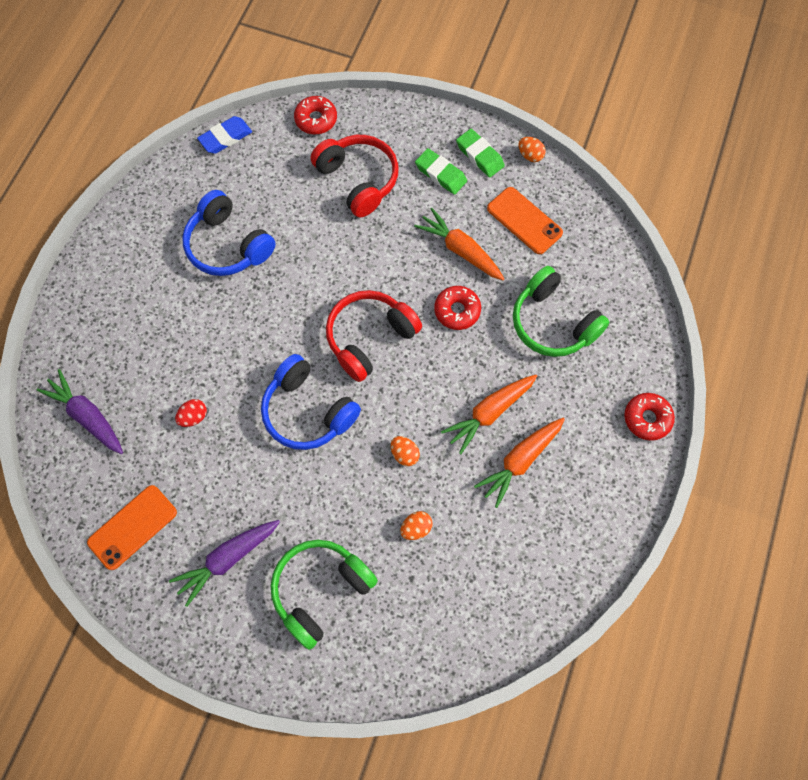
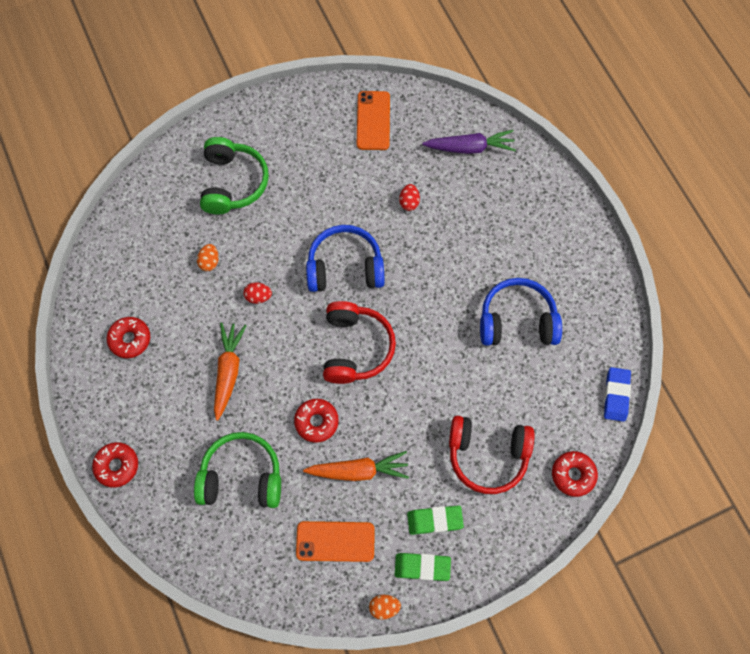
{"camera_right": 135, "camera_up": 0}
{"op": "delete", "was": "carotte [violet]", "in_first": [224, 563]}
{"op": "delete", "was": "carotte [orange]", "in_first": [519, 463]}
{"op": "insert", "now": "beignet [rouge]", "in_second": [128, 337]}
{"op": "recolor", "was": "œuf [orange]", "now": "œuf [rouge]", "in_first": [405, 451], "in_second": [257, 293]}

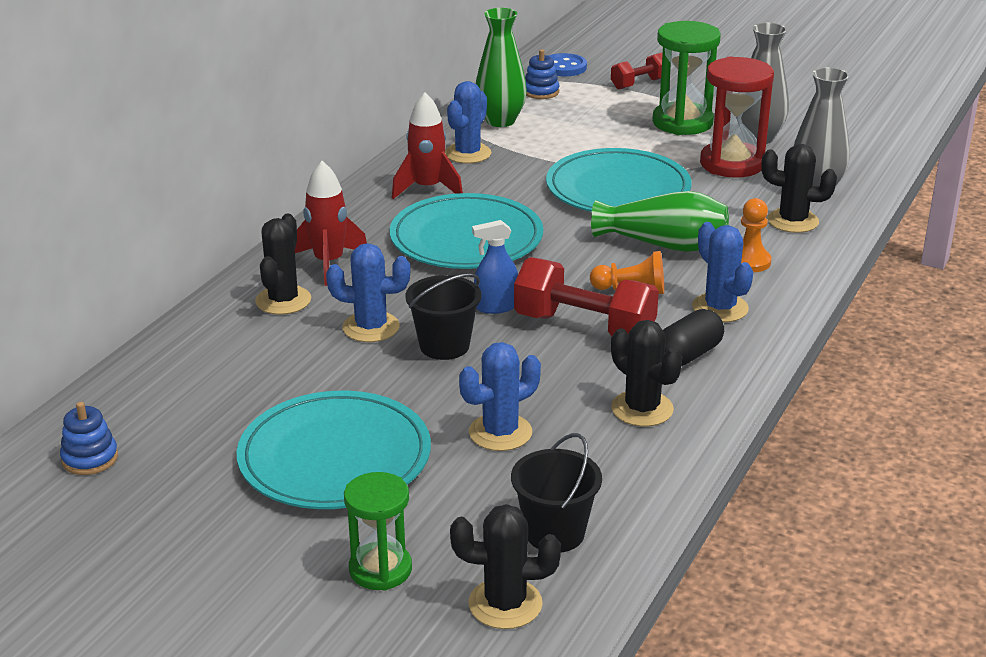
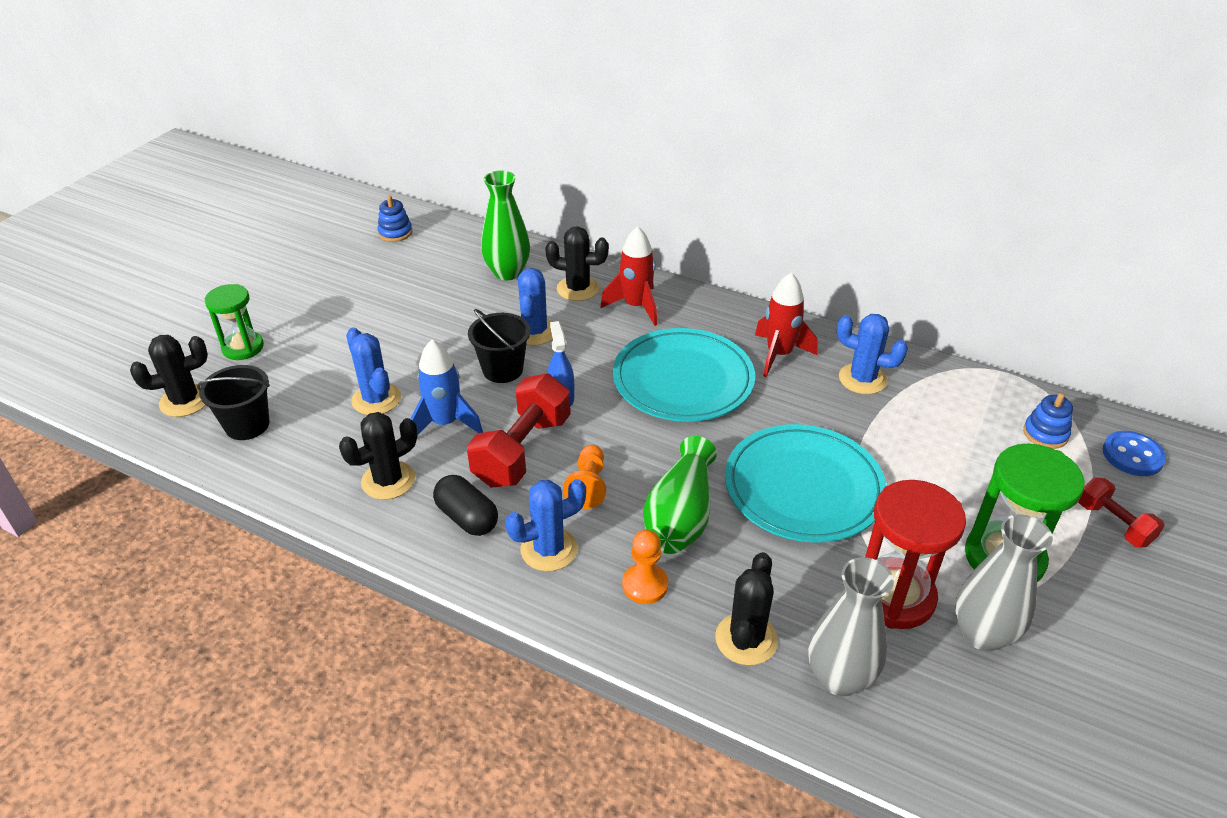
{"camera_right": 90, "camera_up": 10}
{"op": "delete", "was": "assiette [turquoise]", "in_first": [334, 450]}
{"op": "insert", "now": "fusée [bleu]", "in_second": [446, 387]}
{"op": "move", "was": "vase [vert]", "in_first": [501, 67], "in_second": [505, 225]}
{"op": "rotate", "was": "cactus [noir]", "in_first": [505, 566], "in_second": [169, 376], "clockwise": 60}

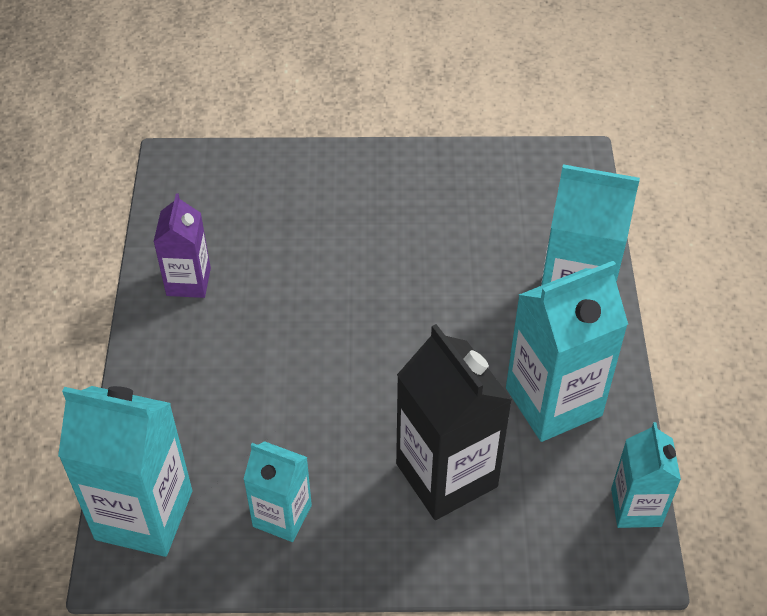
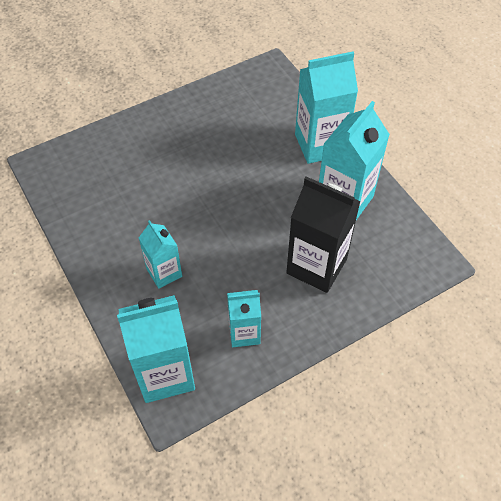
{"camera_right": -30, "camera_up": 5}
{"op": "delete", "was": "brique de lait [violet]", "in_first": [182, 245]}
{"op": "move", "was": "brique de lait [turquoise]", "in_first": [646, 475], "in_second": [160, 254]}

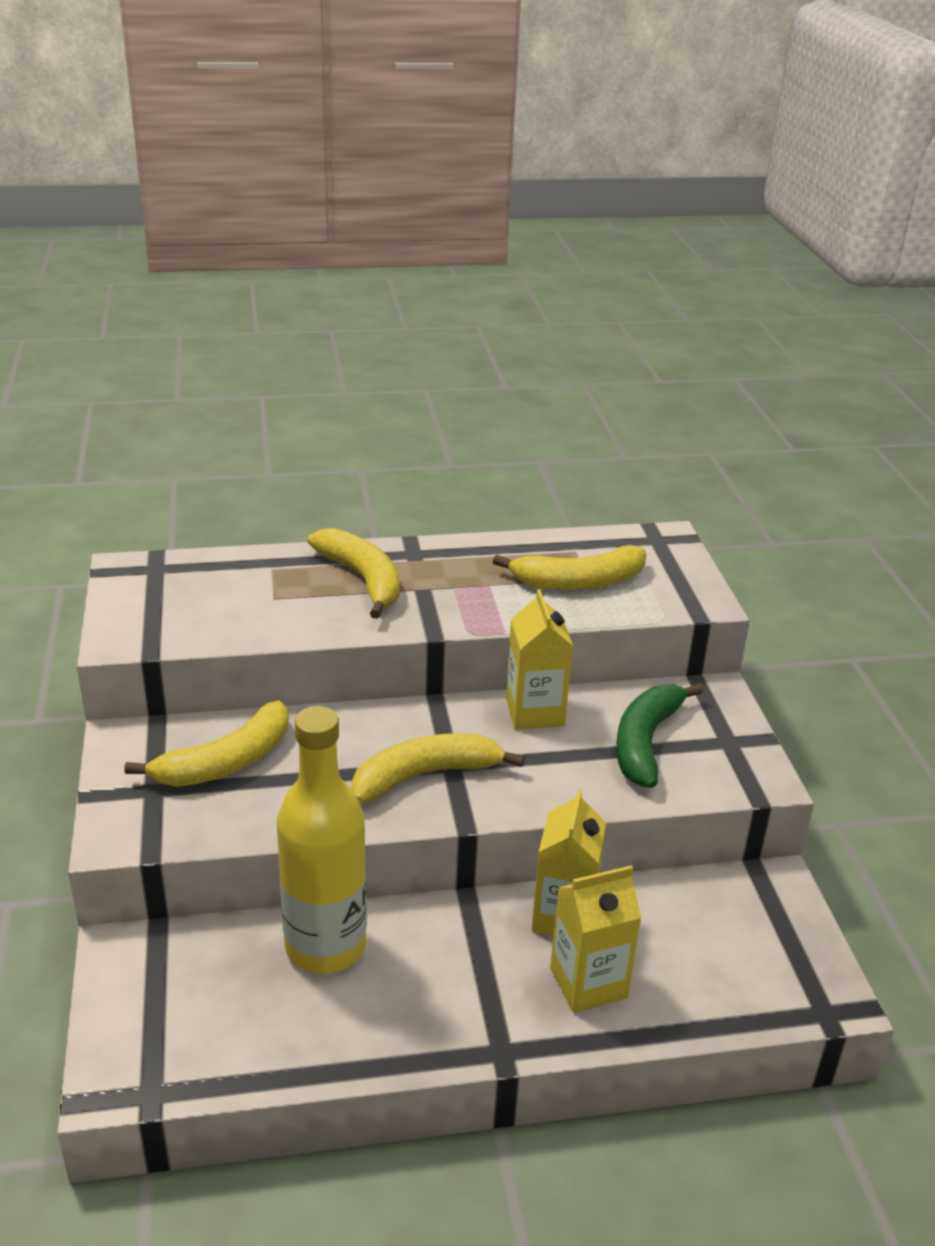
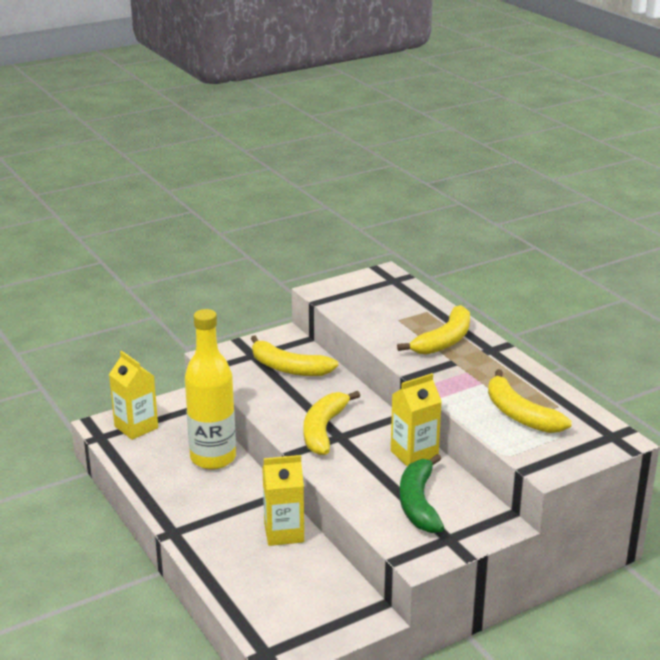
{"camera_right": 70, "camera_up": -5}
{"op": "move", "was": "brique de lait [jaune]", "in_first": [596, 939], "in_second": [133, 395]}
{"op": "rotate", "was": "banane [jaune]", "in_first": [438, 768], "in_second": [332, 423], "clockwise": -120}
{"op": "rotate", "was": "banane [vert]", "in_first": [660, 735], "in_second": [422, 493], "clockwise": -90}

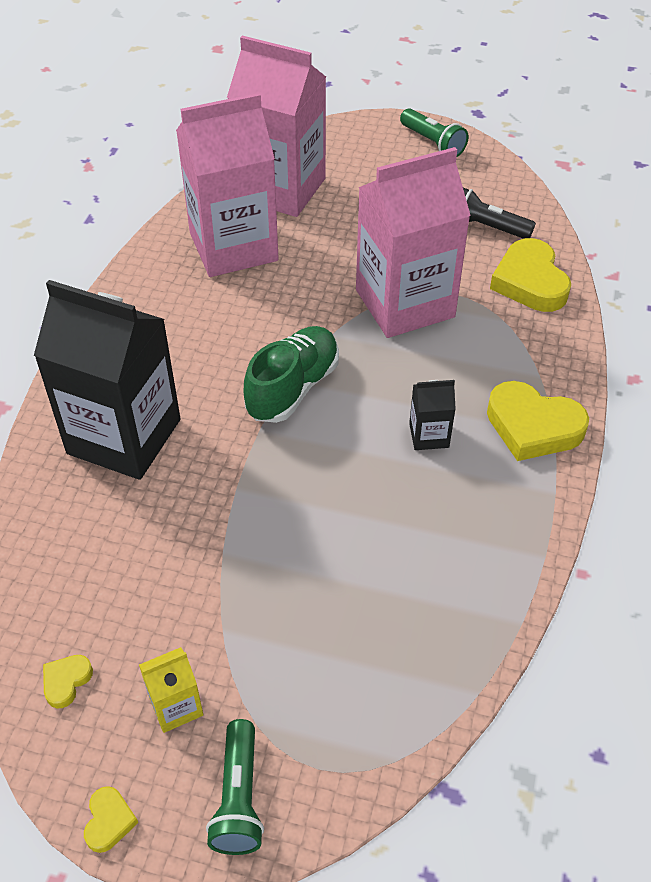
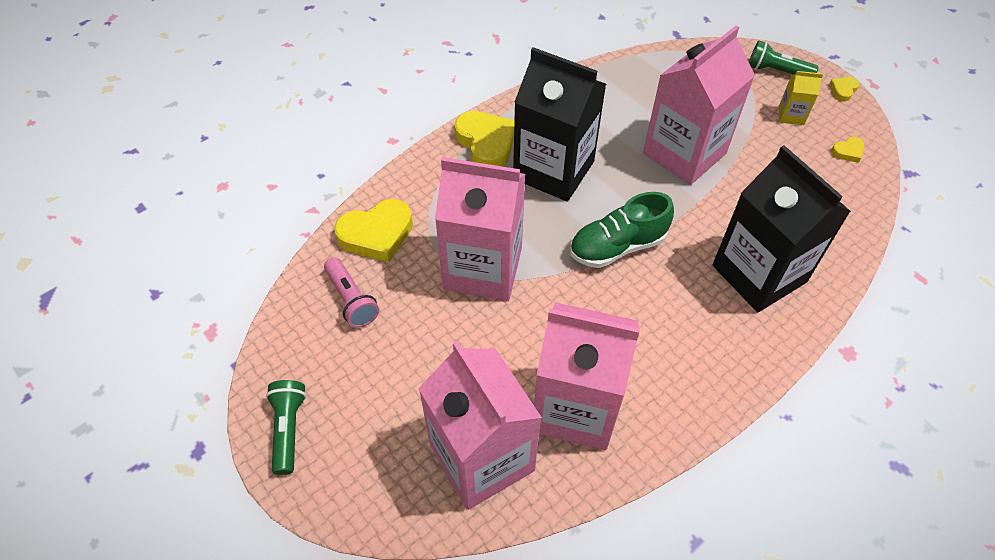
{"camera_right": -145, "camera_up": 5}
{"op": "insert", "now": "brique de lait [rose]", "in_second": [699, 105]}
{"op": "recolor", "was": "lampe de poche [noir]", "now": "lampe de poche [rose]", "in_first": [499, 213], "in_second": [351, 292]}
{"op": "rotate", "was": "lampe de poche [vert]", "in_first": [235, 787], "in_second": [784, 57], "clockwise": -105}
{"op": "rotate", "was": "cœur [jaune]", "in_first": [530, 275], "in_second": [373, 230], "clockwise": 45}
{"op": "resize", "was": "brique de lait [noir]", "in_first": [432, 415], "in_second": [559, 124], "ratio": 2.4}

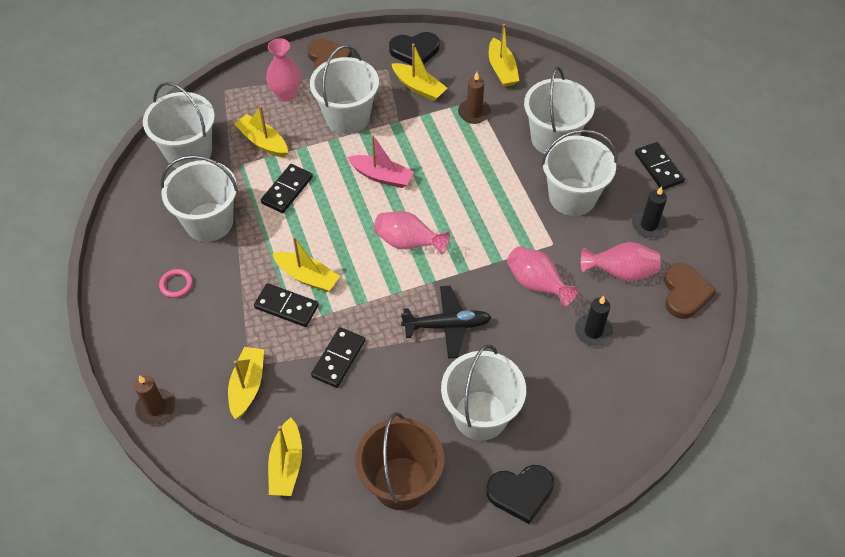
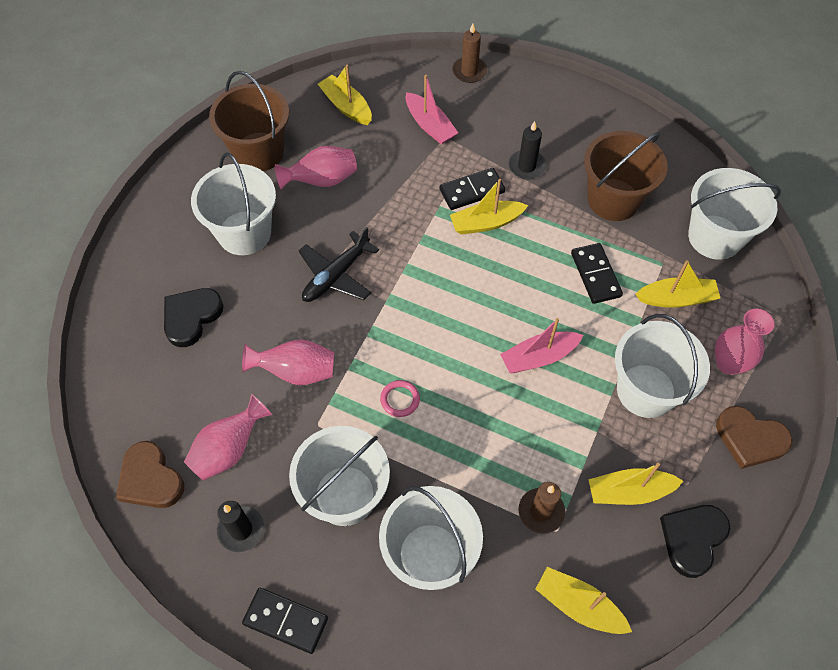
{"camera_right": 135, "camera_up": 5}
{"op": "delete", "was": "domino [noir]", "in_first": [338, 357]}
{"op": "move", "was": "anneau [rose]", "in_first": [176, 283], "in_second": [400, 398]}
{"op": "move", "was": "vase [rose]", "in_first": [412, 232], "in_second": [316, 167]}
{"op": "move", "was": "cœur [noir]", "in_first": [520, 494], "in_second": [193, 317]}
{"op": "move", "was": "bougie [noir]", "in_first": [594, 321], "in_second": [527, 150]}
{"op": "recolor", "was": "seau [blanc]", "now": "seau [marron]", "in_first": [199, 198], "in_second": [625, 176]}
{"op": "recolor", "was": "bateau [jaune]", "now": "bateau [rose]", "in_first": [246, 383], "in_second": [432, 109]}

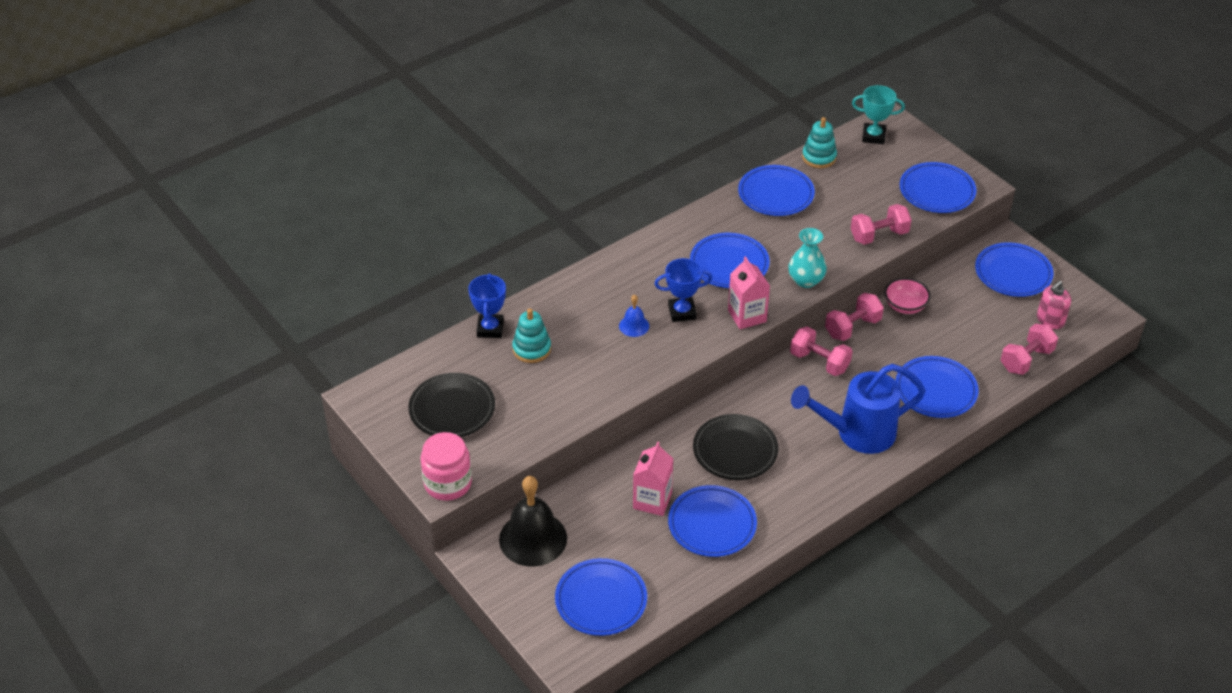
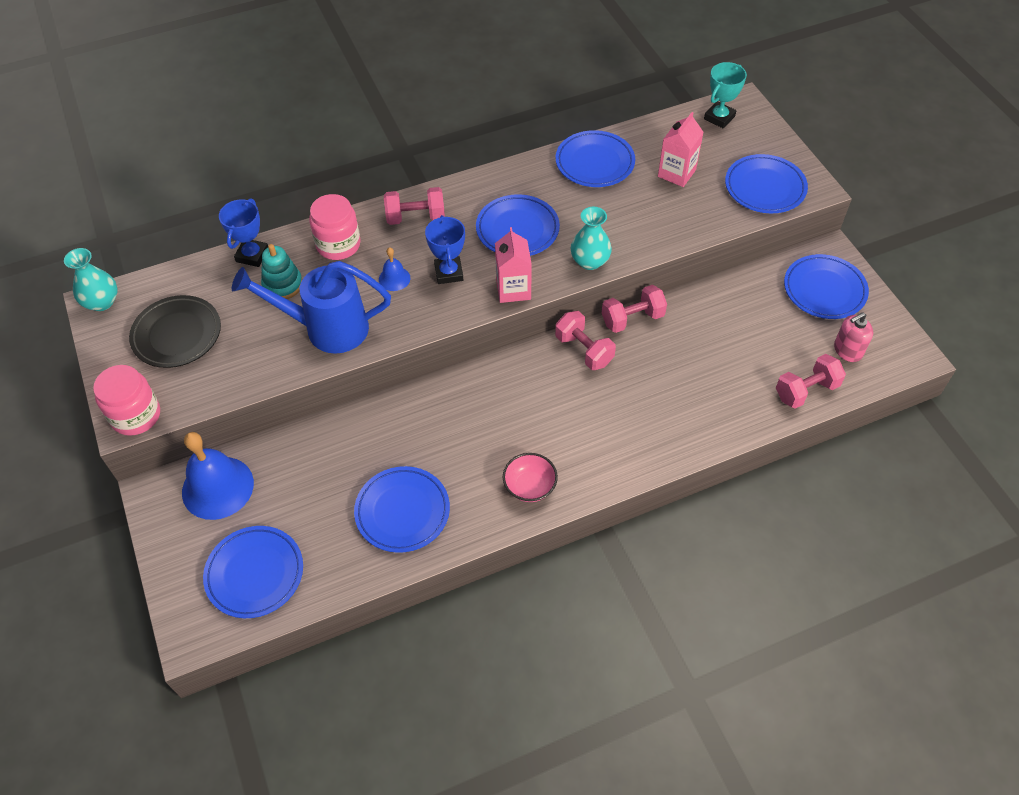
{"camera_right": 15, "camera_up": 10}
{"op": "delete", "was": "assiette [noir]", "in_first": [735, 447]}
{"op": "delete", "was": "jouet à empiler [turquoise]", "in_first": [819, 142]}
{"op": "delete", "was": "assiette [bleu]", "in_first": [937, 387]}
{"op": "insert", "now": "vase [turquoise]", "in_second": [91, 279]}
{"op": "insert", "now": "bocal [rose]", "in_second": [335, 227]}
{"op": "move", "was": "brique de lait [rose]", "in_first": [653, 479], "in_second": [681, 149]}
{"op": "move", "was": "arrosoir [bleu]", "in_first": [858, 409], "in_second": [311, 307]}
{"op": "move", "was": "haltère [rose]", "in_first": [881, 224], "in_second": [414, 206]}
{"op": "move", "was": "bol [rose]", "in_first": [907, 296], "in_second": [530, 477]}
{"op": "recolor", "was": "cloche [noir]", "now": "cloche [bleu]", "in_first": [533, 521], "in_second": [218, 476]}
{"op": "rotate", "was": "trophée [bleu]", "in_first": [683, 290], "in_second": [445, 249], "clockwise": 75}
{"op": "rotate", "was": "trophée [turquoise]", "in_first": [878, 114], "in_second": [725, 95], "clockwise": -75}

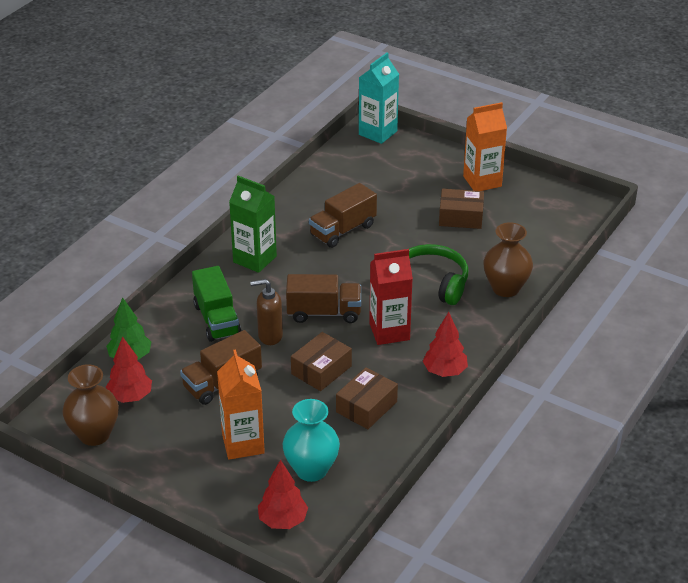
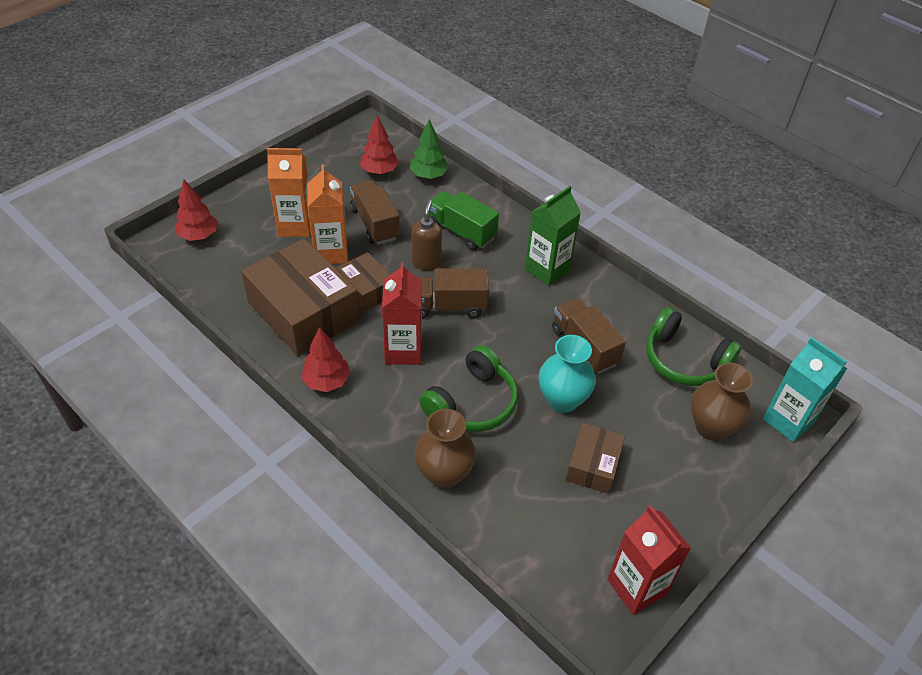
{"camera_right": 100, "camera_up": 10}
{"op": "insert", "now": "brique de lait [rouge]", "in_second": [649, 560]}
{"op": "insert", "now": "casque audio [vert]", "in_second": [694, 346]}
{"op": "move", "was": "vase [marron]", "in_first": [90, 405], "in_second": [722, 402]}
{"op": "move", "was": "vase [turquoise]", "in_first": [311, 440], "in_second": [567, 374]}
{"op": "move", "was": "brique de lait [orange]", "in_first": [485, 146], "in_second": [327, 214]}
{"op": "rotate", "was": "camion [vert]", "in_first": [216, 304], "in_second": [464, 220], "clockwise": 45}
{"op": "rotate", "was": "camion [marron]", "in_first": [323, 298], "in_second": [453, 293], "clockwise": 75}
{"op": "resize", "was": "boîte [marron]", "in_first": [367, 398], "in_second": [300, 297], "ratio": 1.9}

